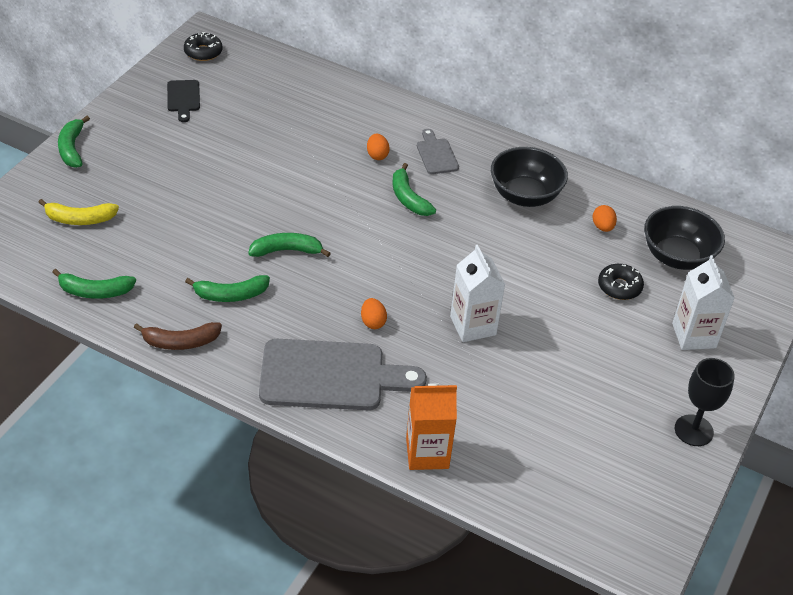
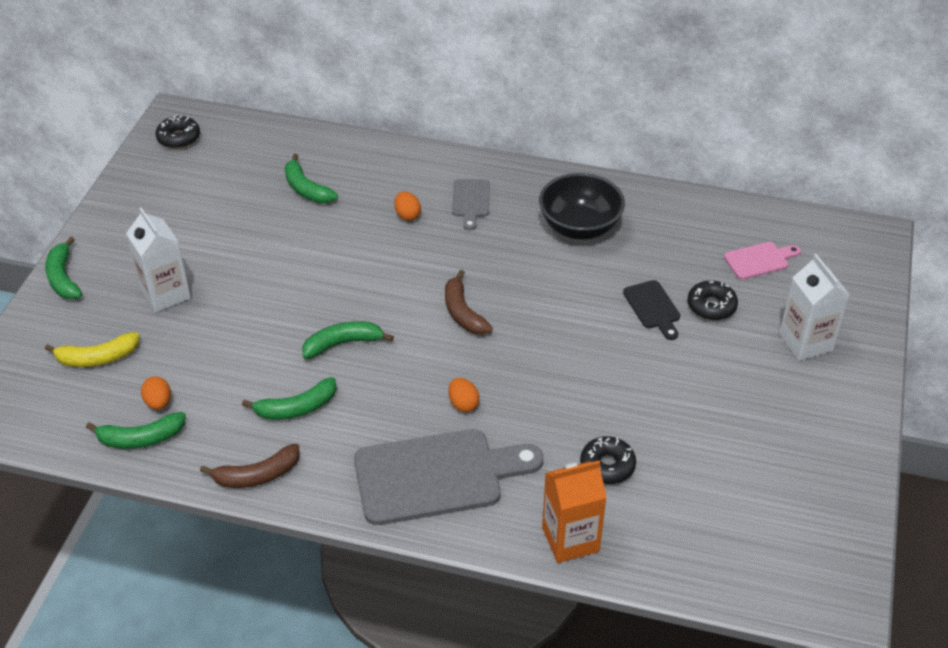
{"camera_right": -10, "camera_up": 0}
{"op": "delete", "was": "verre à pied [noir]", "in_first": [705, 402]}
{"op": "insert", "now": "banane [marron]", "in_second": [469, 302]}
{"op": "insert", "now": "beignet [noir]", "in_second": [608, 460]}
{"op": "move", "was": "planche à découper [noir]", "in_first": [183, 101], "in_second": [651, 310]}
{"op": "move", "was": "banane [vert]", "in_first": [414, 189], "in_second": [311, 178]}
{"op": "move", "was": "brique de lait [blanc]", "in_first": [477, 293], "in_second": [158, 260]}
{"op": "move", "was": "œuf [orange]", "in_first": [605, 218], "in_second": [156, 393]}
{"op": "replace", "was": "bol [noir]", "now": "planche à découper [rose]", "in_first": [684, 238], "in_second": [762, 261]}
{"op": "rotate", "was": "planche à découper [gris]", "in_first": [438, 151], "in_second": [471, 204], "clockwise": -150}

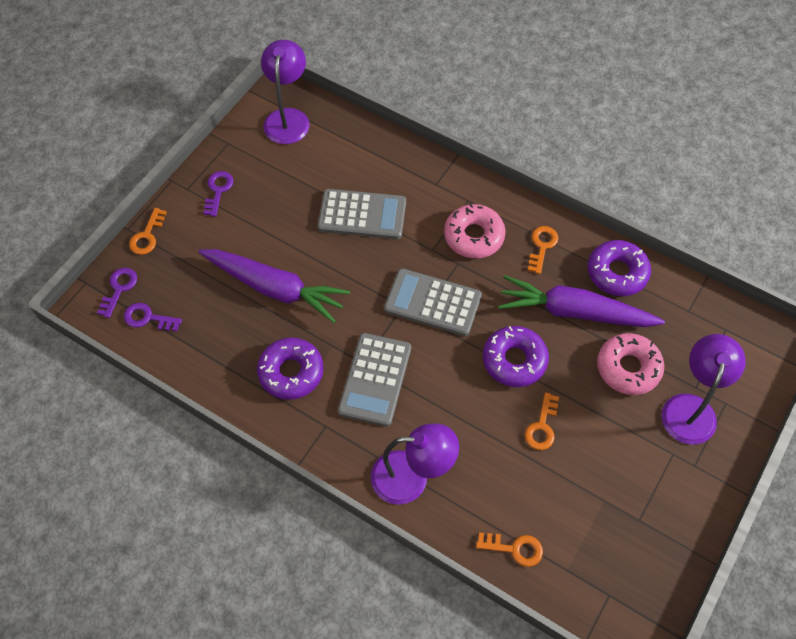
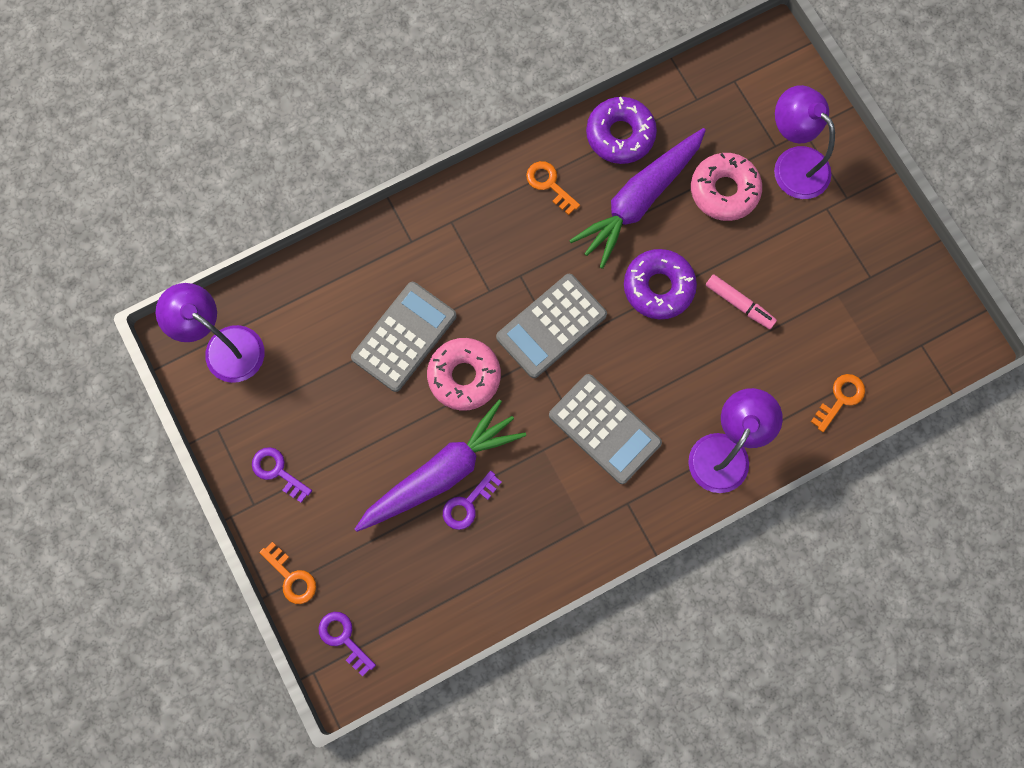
{"camera_right": -60, "camera_up": 15}
{"op": "delete", "was": "beignet [violet]", "in_first": [290, 368]}
{"op": "move", "was": "clé [violet]", "in_first": [153, 317], "in_second": [472, 500]}
{"op": "move", "was": "beignet [rose]", "in_first": [475, 231], "in_second": [464, 374]}
{"op": "replace", "was": "clé [orange]", "now": "feutre [rose]", "in_first": [542, 421], "in_second": [741, 301]}

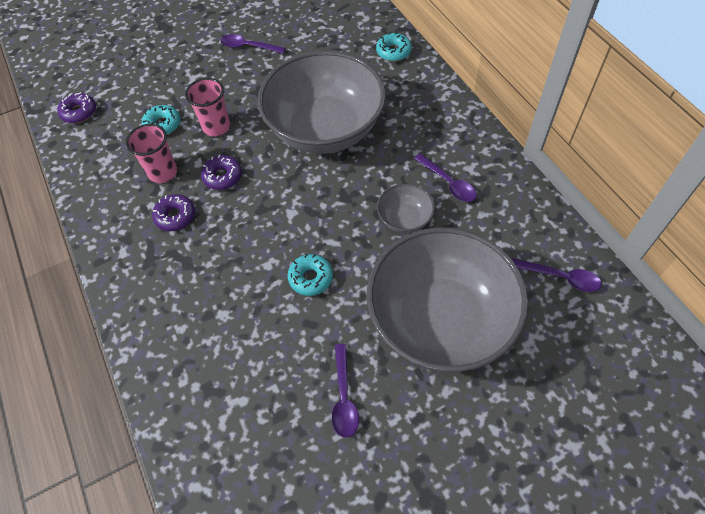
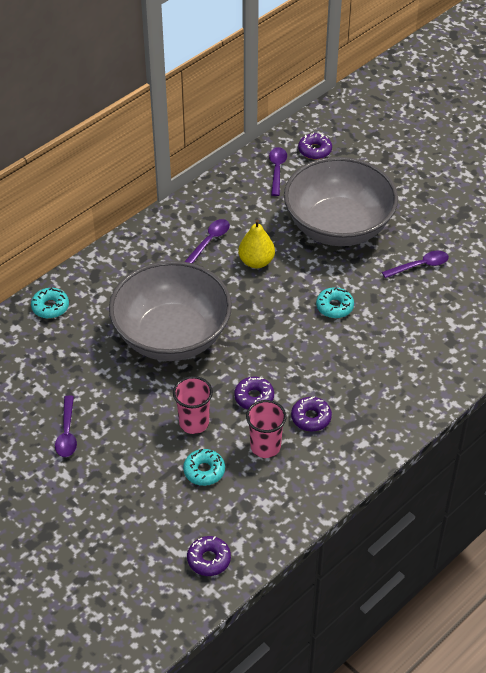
{"camera_right": -110, "camera_up": -10}
{"op": "insert", "now": "beignet [violet]", "in_second": [315, 145]}
{"op": "replace", "was": "bol [gris]", "now": "poire [jaune]", "in_first": [406, 208], "in_second": [256, 243]}

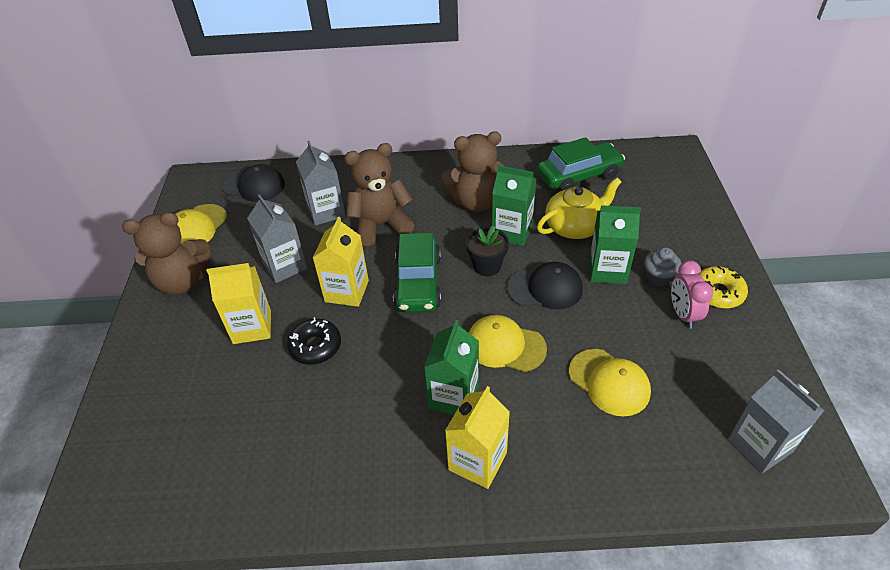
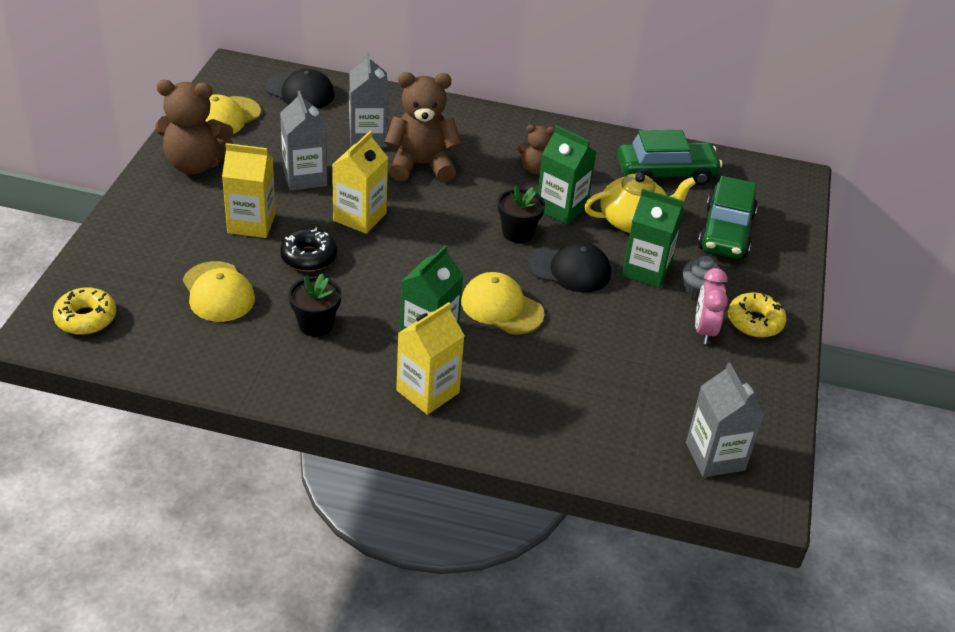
{"camera_right": 10, "camera_up": -5}
{"op": "insert", "now": "beignet [jaune]", "in_second": [84, 311]}
{"op": "insert", "now": "pot de fleurs [noir]", "in_second": [314, 305]}
{"op": "move", "was": "voiture [vert]", "in_first": [417, 273], "in_second": [728, 217]}
{"op": "move", "was": "casquette [jaune]", "in_first": [610, 383], "in_second": [219, 291]}
{"op": "resize", "was": "ours en peluche [marron]", "in_first": [473, 171], "in_second": [536, 150], "ratio": 0.56}

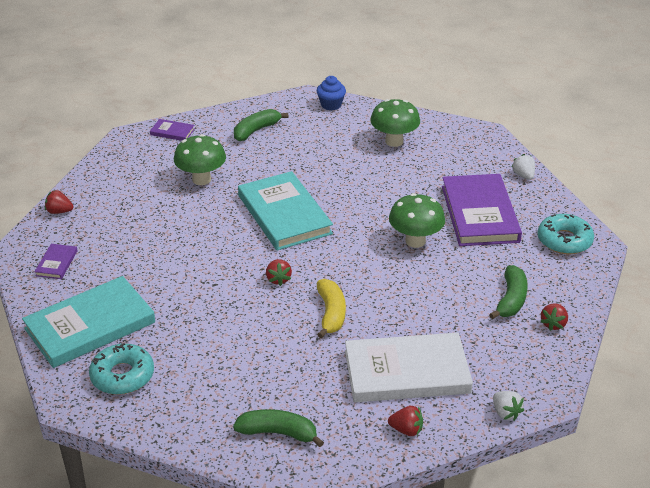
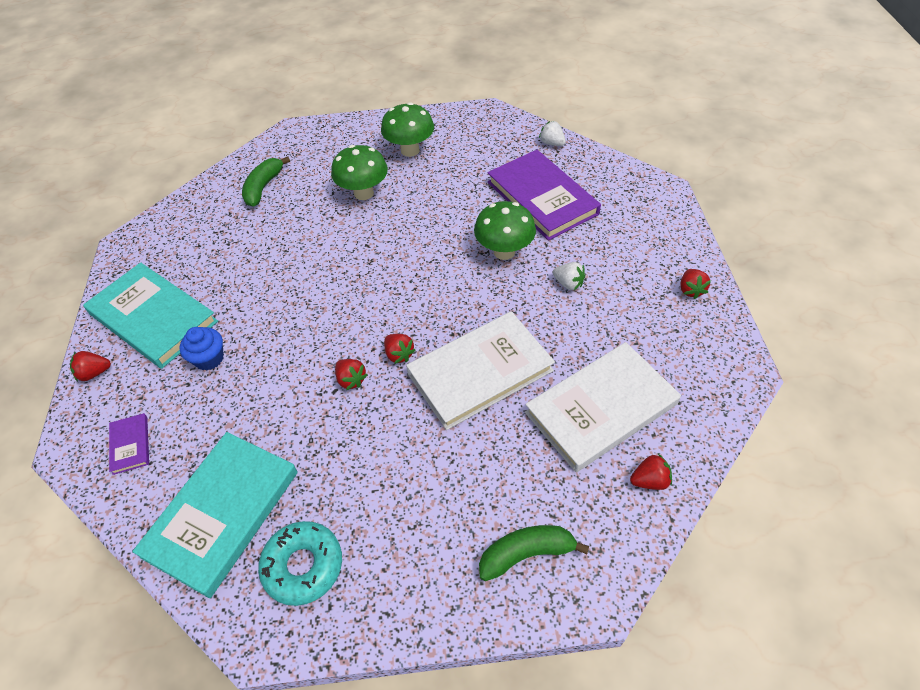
{"camera_right": -25, "camera_up": 15}
{"op": "delete", "was": "livre [violet]", "in_first": [172, 130]}
{"op": "delete", "was": "banane [vert]", "in_first": [508, 292]}
{"op": "delete", "was": "beignet [turquoise]", "in_first": [566, 234]}
{"op": "insert", "now": "fraise [rouge]", "in_second": [351, 374]}
{"op": "move", "was": "champignon [vert]", "in_first": [200, 159], "in_second": [359, 172]}
{"op": "move", "was": "livre [turquoise]", "in_first": [285, 210], "in_second": [150, 316]}
{"op": "move", "was": "muffin [bleu]", "in_first": [331, 93], "in_second": [201, 349]}
{"op": "move", "was": "fraise [blanc]", "in_first": [508, 406], "in_second": [569, 276]}
{"op": "replace", "was": "banane [jaune]", "now": "livre [blanc]", "in_first": [331, 308], "in_second": [480, 370]}

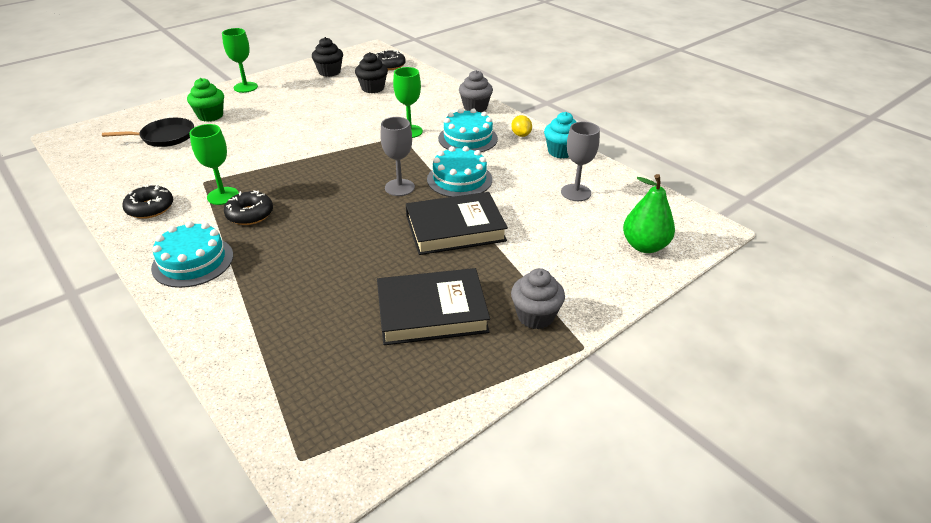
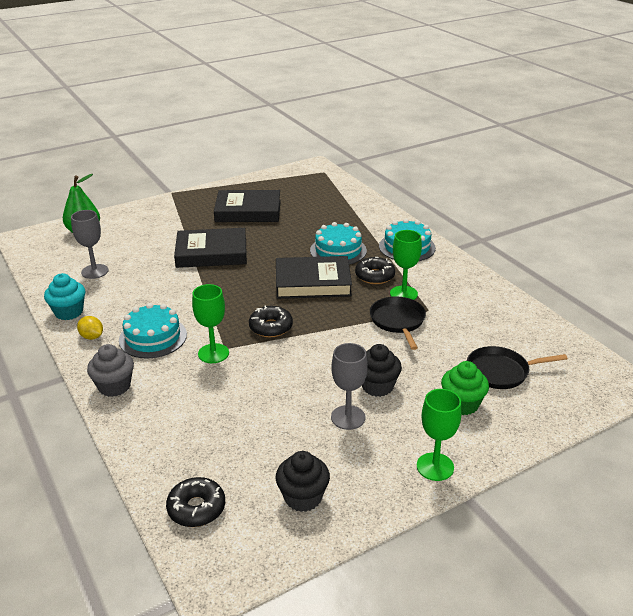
{"camera_right": -170, "camera_up": -5}
{"op": "delete", "was": "muffin [gris]", "in_first": [538, 298]}
{"op": "insert", "now": "livre [noir]", "in_second": [314, 277]}
{"op": "insert", "now": "poêle [noir]", "in_second": [398, 323]}
{"op": "move", "was": "beignet [noir]", "in_first": [147, 201], "in_second": [271, 321]}
{"op": "move", "was": "muffin [noir]", "in_first": [371, 72], "in_second": [382, 370]}
{"op": "move", "was": "verre à pied [gris]", "in_first": [397, 156], "in_second": [349, 386]}
{"op": "move", "was": "gâteau [turquoise]", "in_first": [459, 171], "in_second": [338, 243]}
{"op": "rotate", "was": "citron [jaune]", "in_first": [521, 126], "in_second": [90, 328], "clockwise": -45}

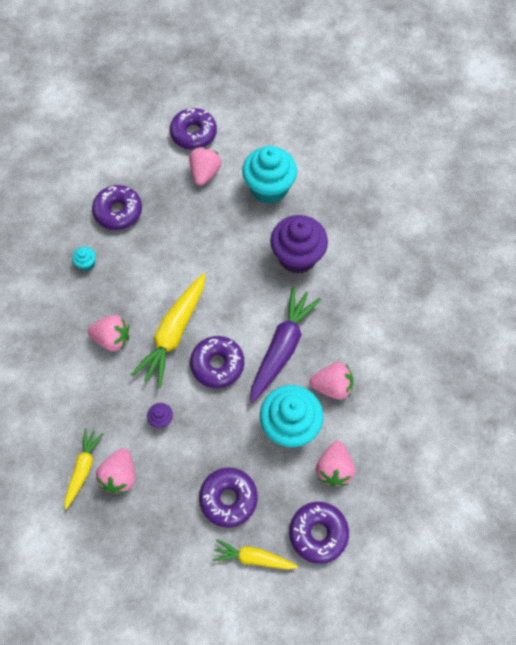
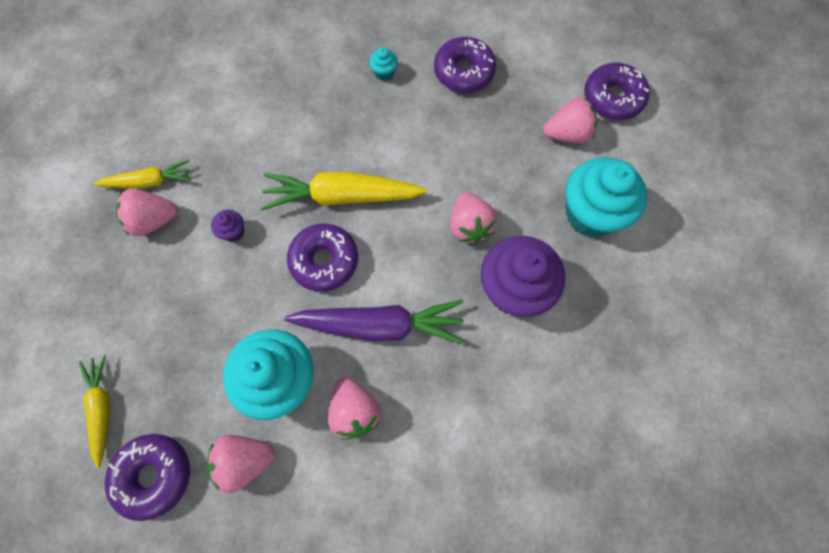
{"camera_right": 65, "camera_up": 5}
{"op": "delete", "was": "beignet [violet]", "in_first": [228, 498]}
{"op": "move", "was": "fraise [rose]", "in_first": [108, 333], "in_second": [473, 218]}

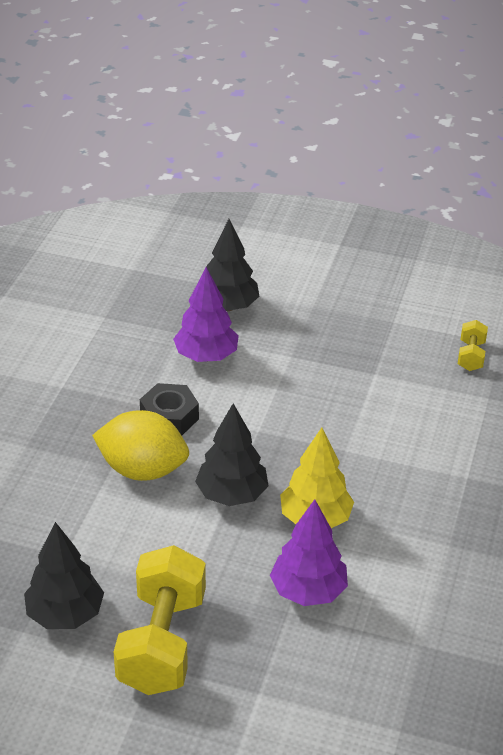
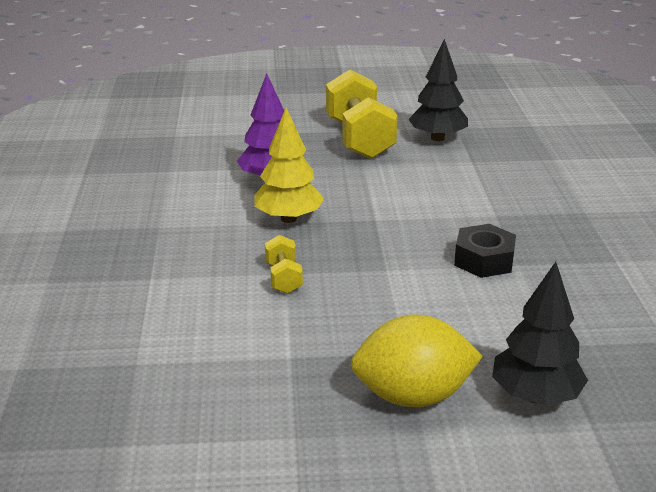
{"camera_right": 160, "camera_up": -10}
{"op": "delete", "was": "arbre [violet]", "in_first": [206, 314]}
{"op": "delete", "was": "arbre [noir]", "in_first": [231, 454]}
{"op": "move", "was": "citron [jaune]", "in_first": [140, 445], "in_second": [417, 361]}
{"op": "move", "was": "haltère [jaune]", "in_first": [473, 345], "in_second": [284, 264]}

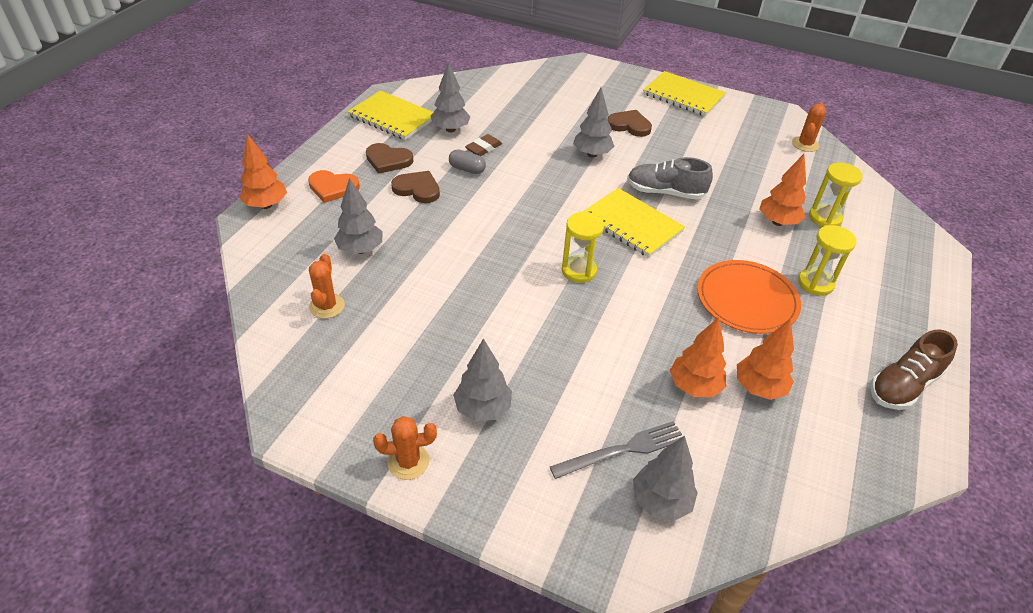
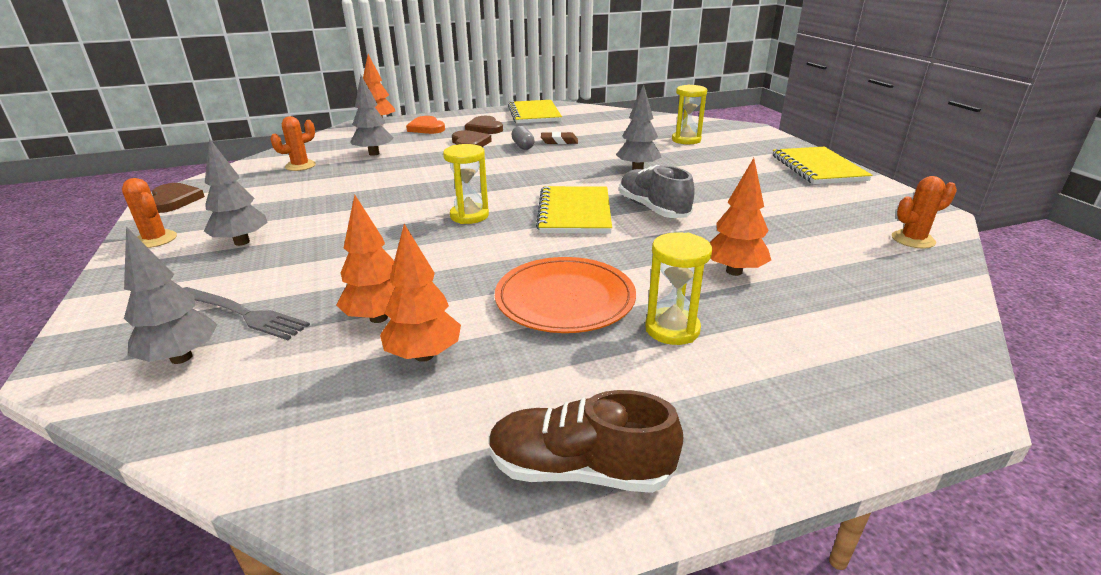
{"camera_right": 50, "camera_up": -15}
{"op": "delete", "was": "arbre [gris]", "in_first": [451, 97]}
{"op": "move", "was": "cœur [marron]", "in_first": [629, 123], "in_second": [178, 198]}
{"op": "move", "was": "sablier [jaune]", "in_first": [835, 194], "in_second": [689, 114]}

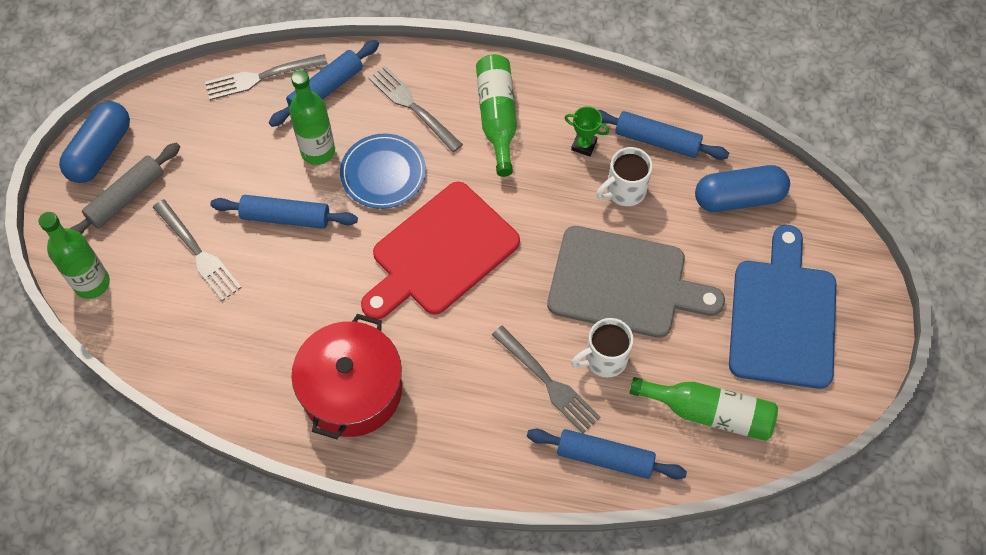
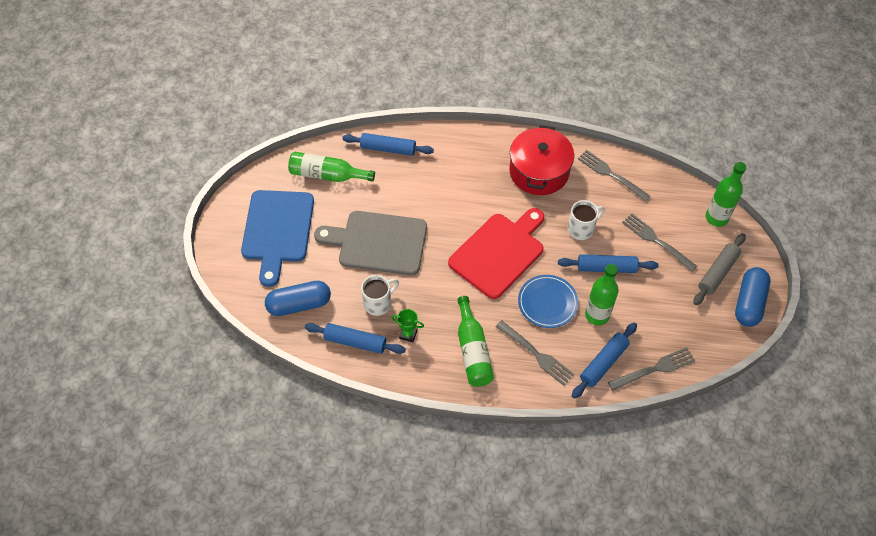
{"camera_right": 175, "camera_up": -5}
{"op": "move", "was": "fourchette [gris]", "in_first": [546, 379], "in_second": [614, 176]}
{"op": "move", "was": "tasse [blanc]", "in_first": [602, 347], "in_second": [586, 220]}

